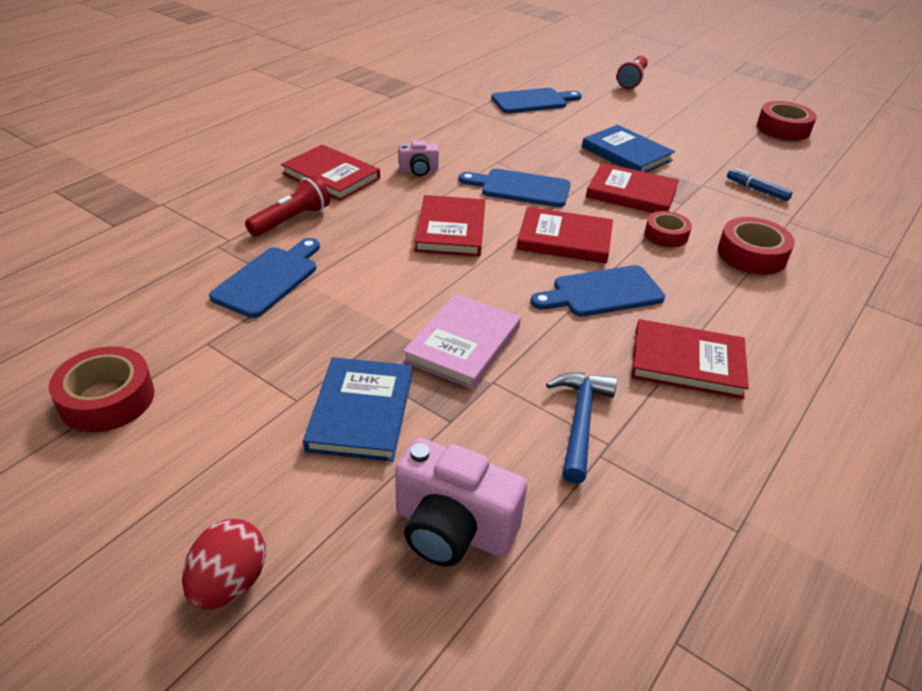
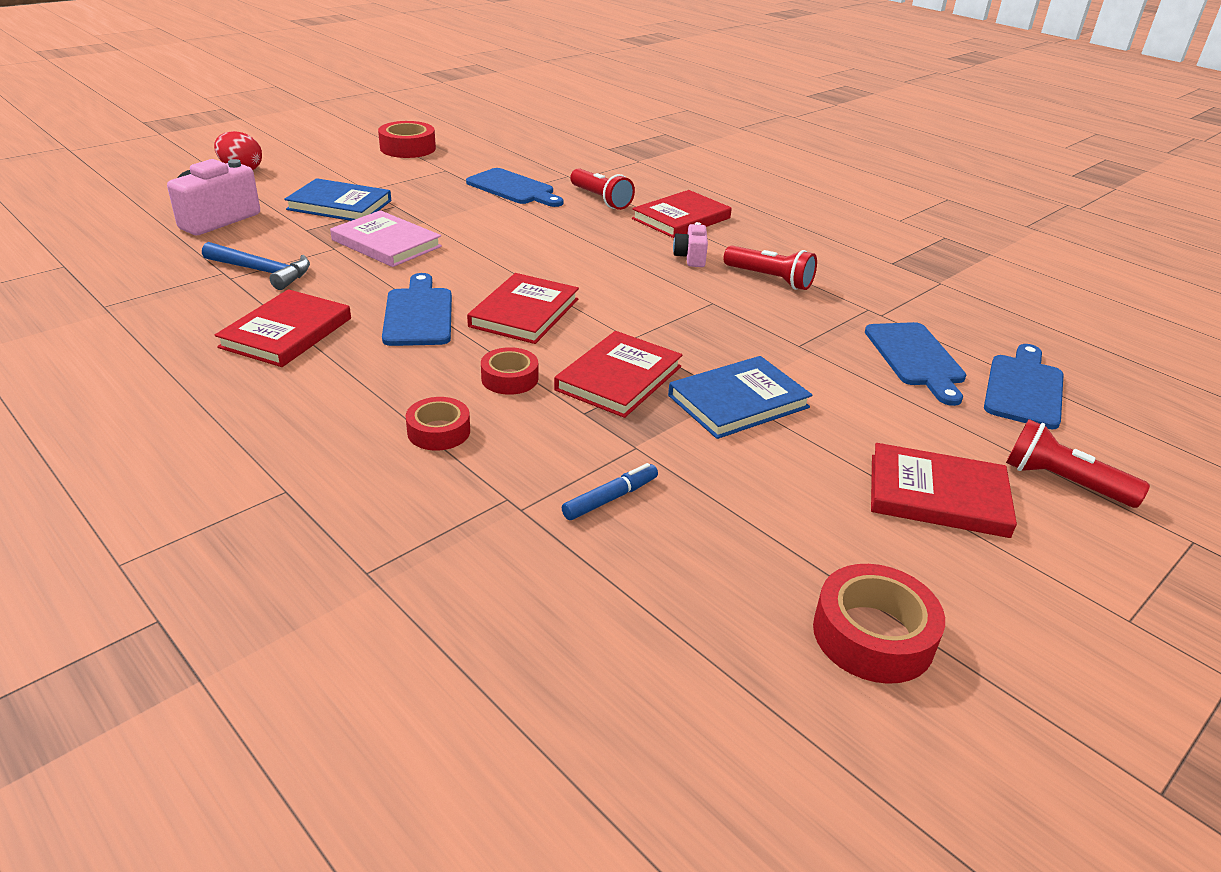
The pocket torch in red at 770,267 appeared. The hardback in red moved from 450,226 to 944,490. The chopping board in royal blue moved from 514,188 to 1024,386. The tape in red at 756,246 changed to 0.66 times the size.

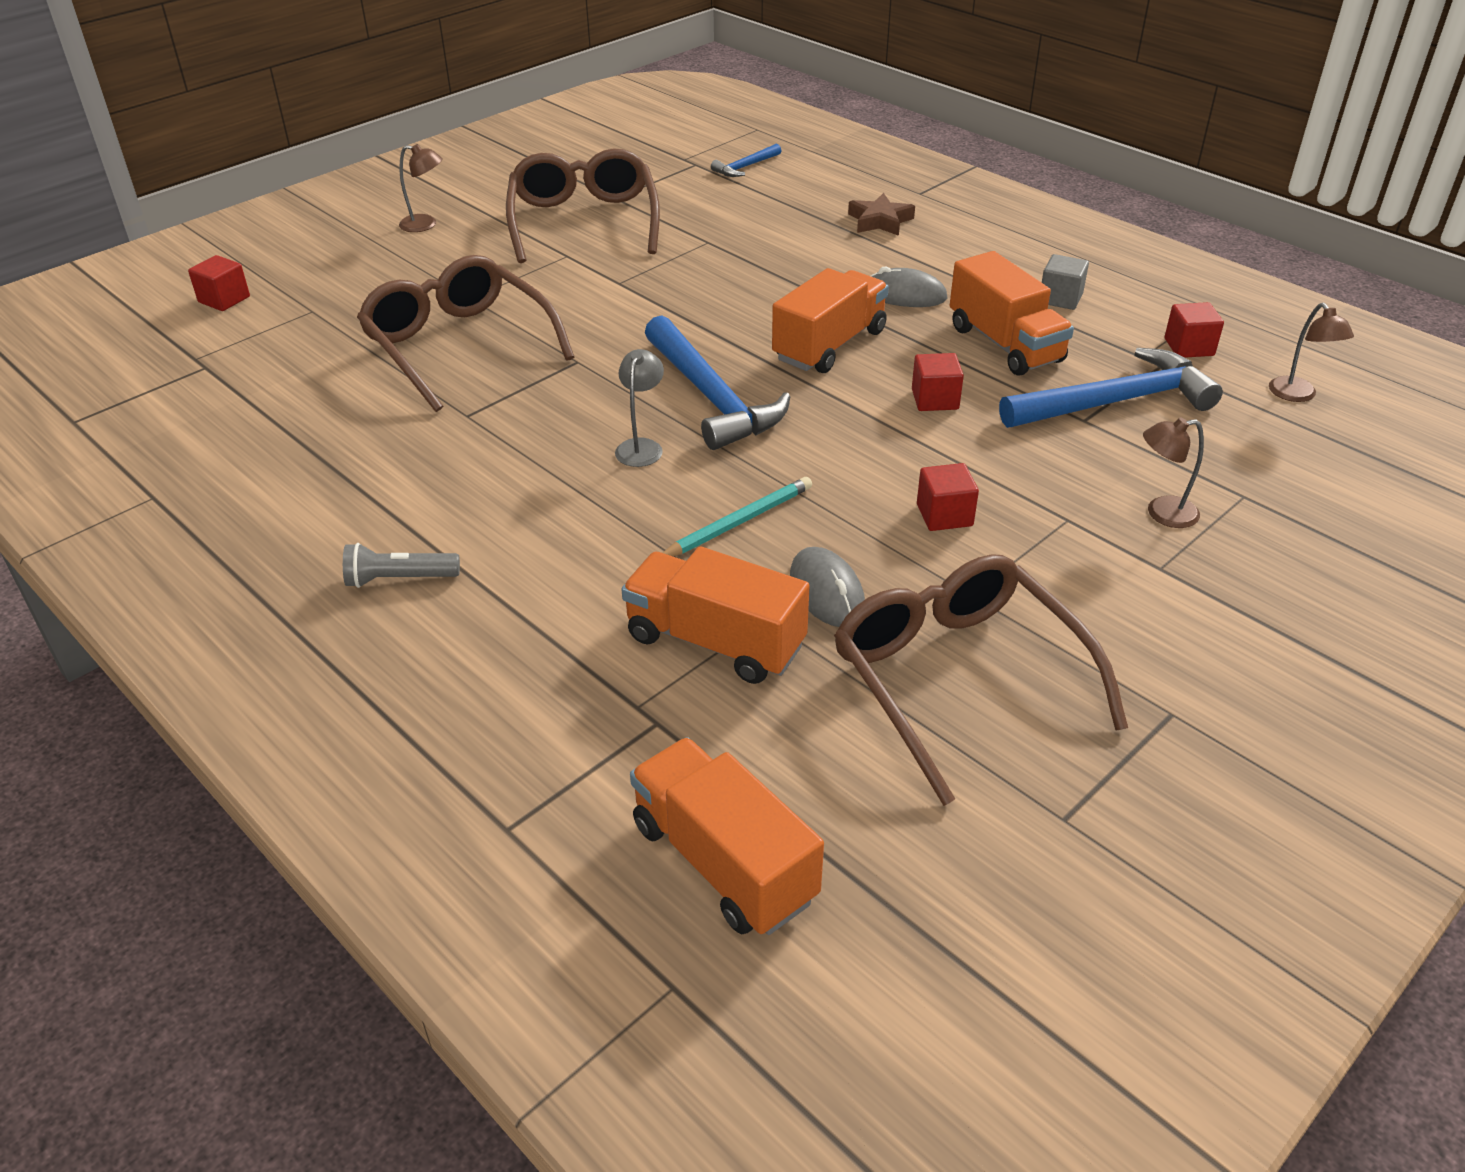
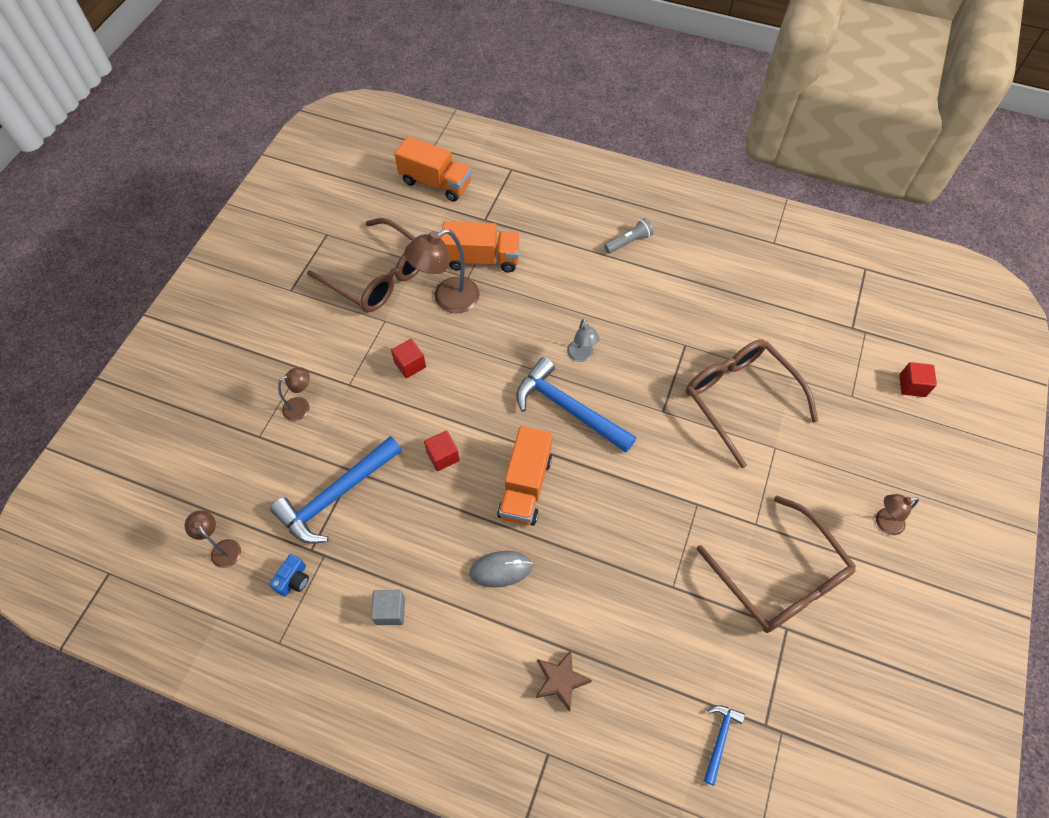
The pencil in turquoise at 737,516 disappeared. The truck in bright orange at 1012,313 disappeared. The mouse in gray at 827,587 was replaced by the reading lamp in brown at 442,271. The cube in red at 1194,330 was replaced by the compact camera in royal blue at 289,575. The glasses in brown at 465,333 turned 150 degrees counterclockwise.

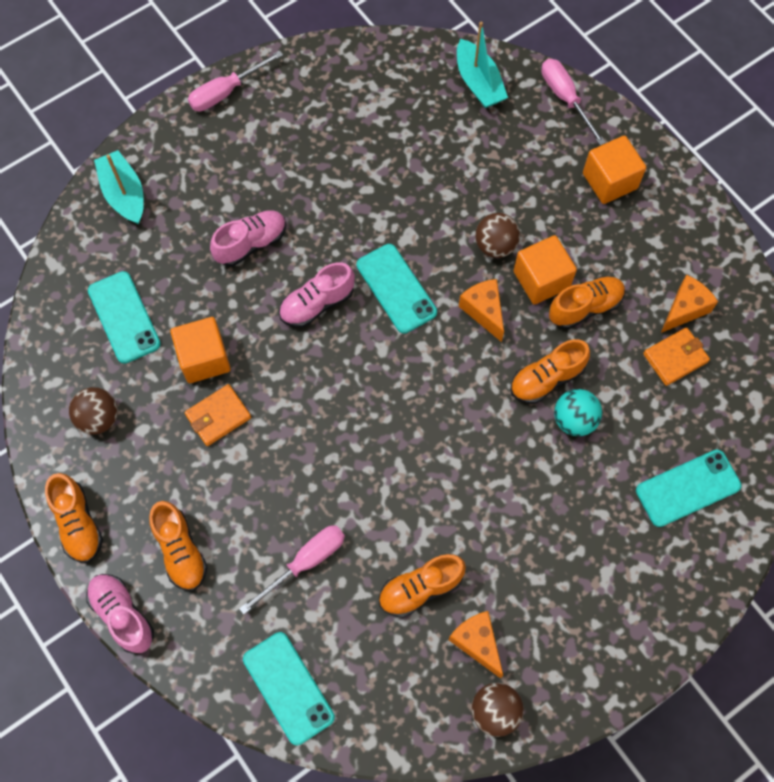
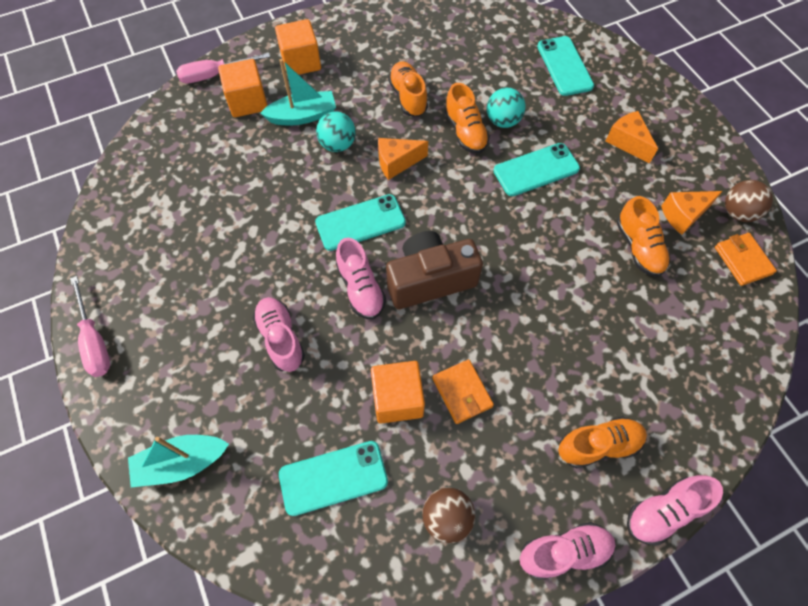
The flat screwdriver in rosy at 292,570 disappeared. The compact camera in brown at 434,270 appeared. The smartphone in turquoise moved from 289,688 to 537,169. The boat in turquoise moved from 482,65 to 298,92. The cube in bright orange moved from 545,270 to 243,88. The wallet in bright orange moved from 676,356 to 746,259. The cheese in bright orange moved from 689,304 to 631,137. The sneaker in bright orange at 74,518 became the sneaker in rosy at 568,551. The play ball in brown at 497,235 became the play ball in turquoise at 336,131.

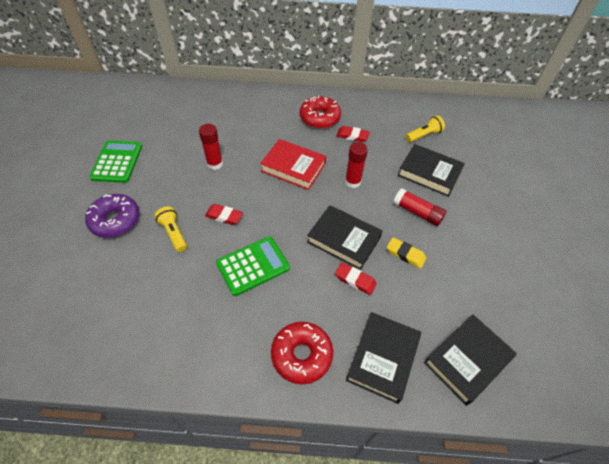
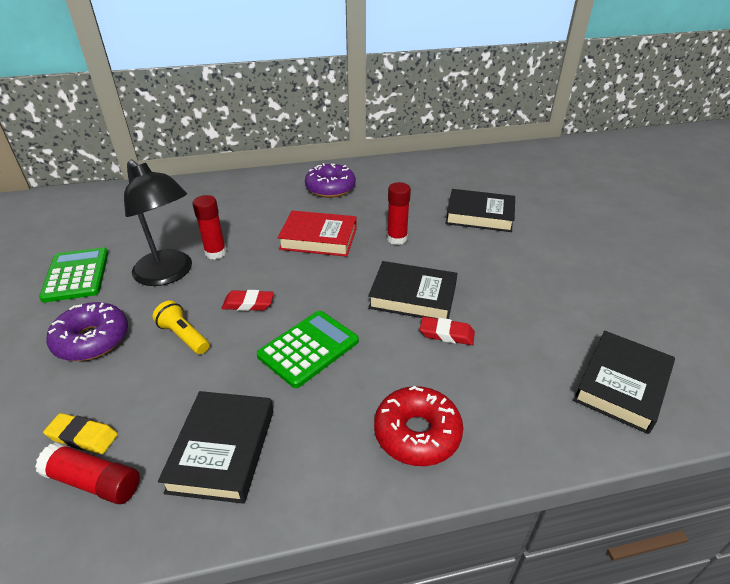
The eraser in red at 353,134 disappeared. The pocket torch in golden at 425,129 disappeared. The reading lamp in jet-black at 158,222 appeared. The hardback in jet-black moved from 383,358 to 216,447. The eraser in golden moved from 406,253 to 80,433. The glue stick in red moved from 420,207 to 87,473. The doughnut in red at 320,112 became the doughnut in royal purple at 330,180.

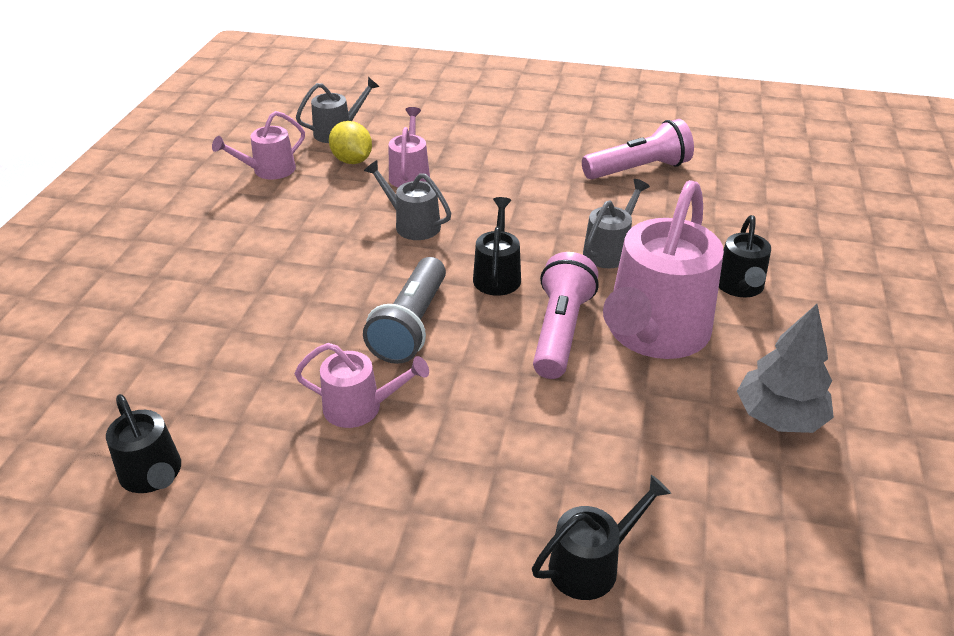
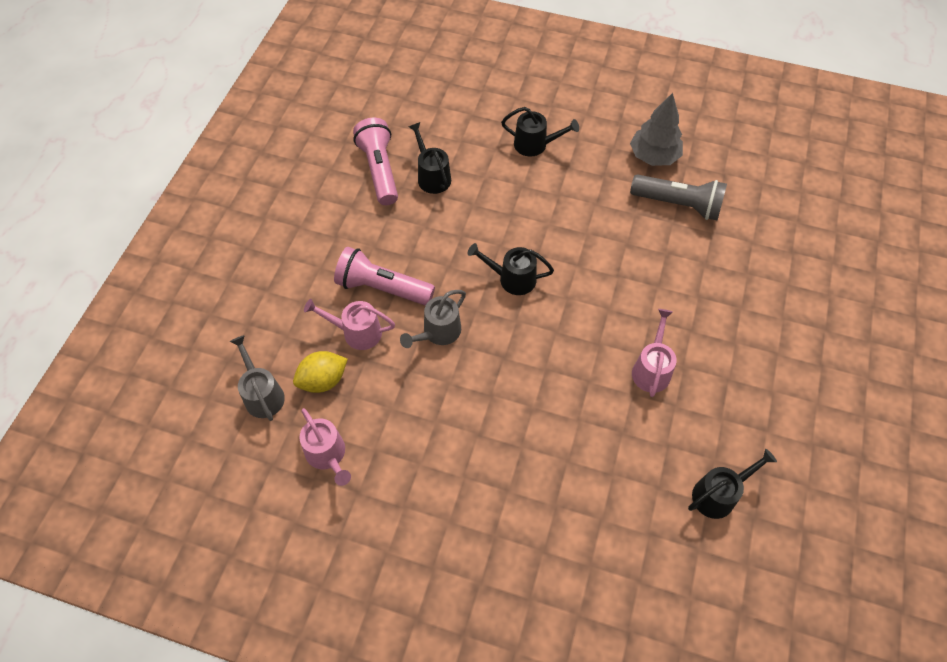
The sprinkling can in gray at 616,223 disappeared. The sprinkling can in rosy at 663,269 disappeared. The pocket torch in gray moved from 404,310 to 678,197. The sprinkling can in jet-black moved from 601,537 to 430,158. The pocket torch in rosy moved from 566,315 to 384,276.

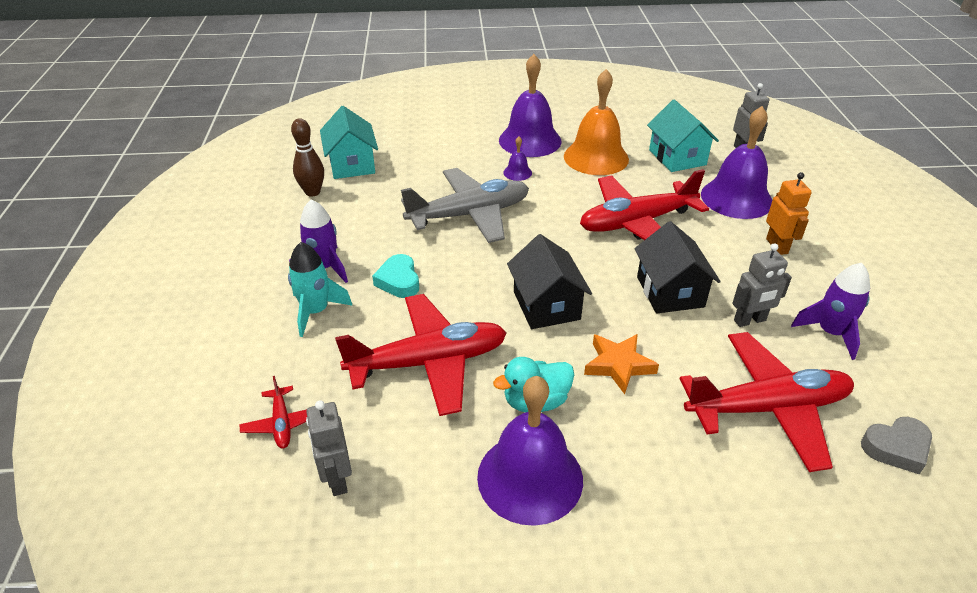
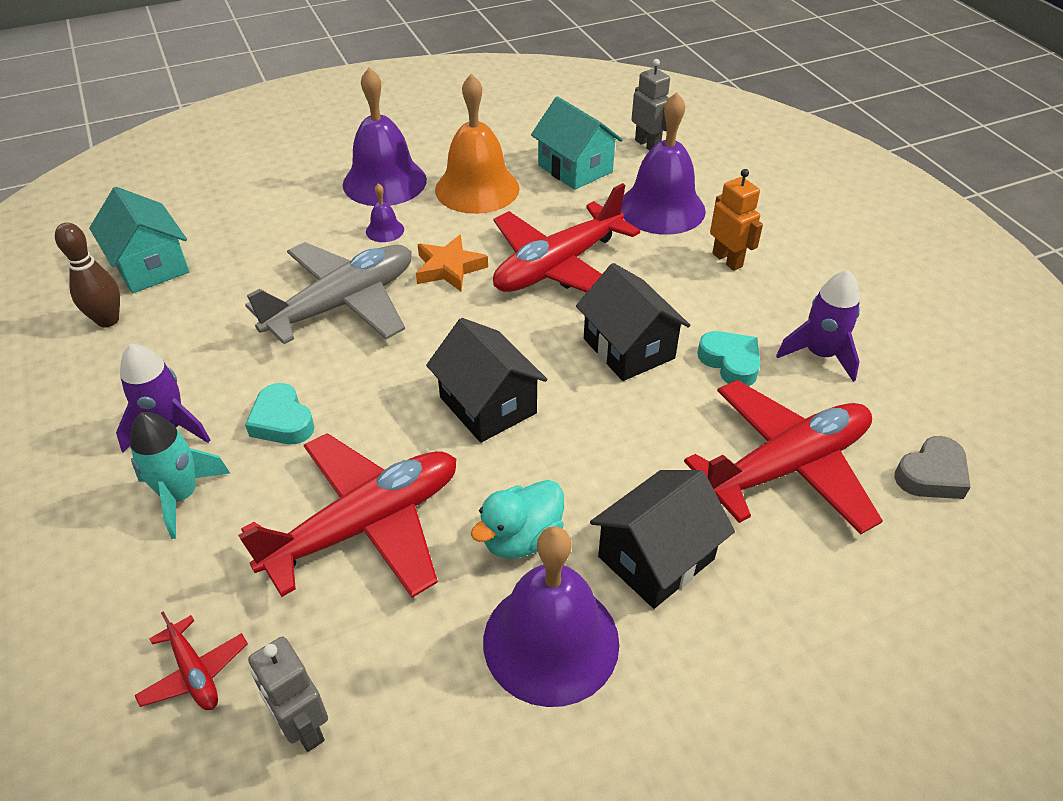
The toy house in jet-black at 662,539 appeared. The star in bright orange moved from 621,364 to 452,263. The robot figure in gray at 762,285 was replaced by the heart in turquoise at 728,358.

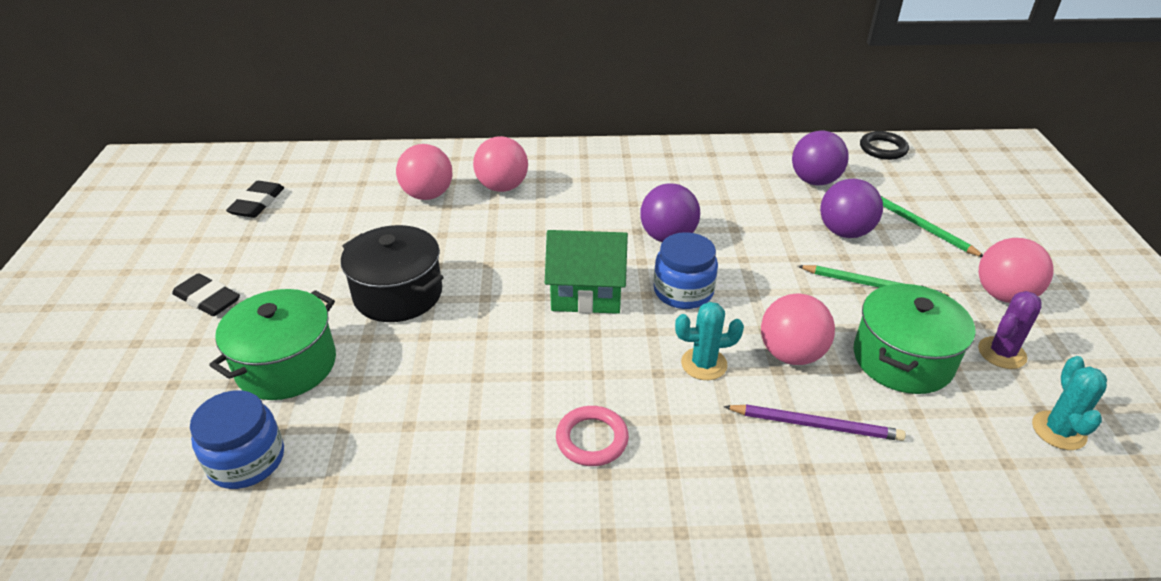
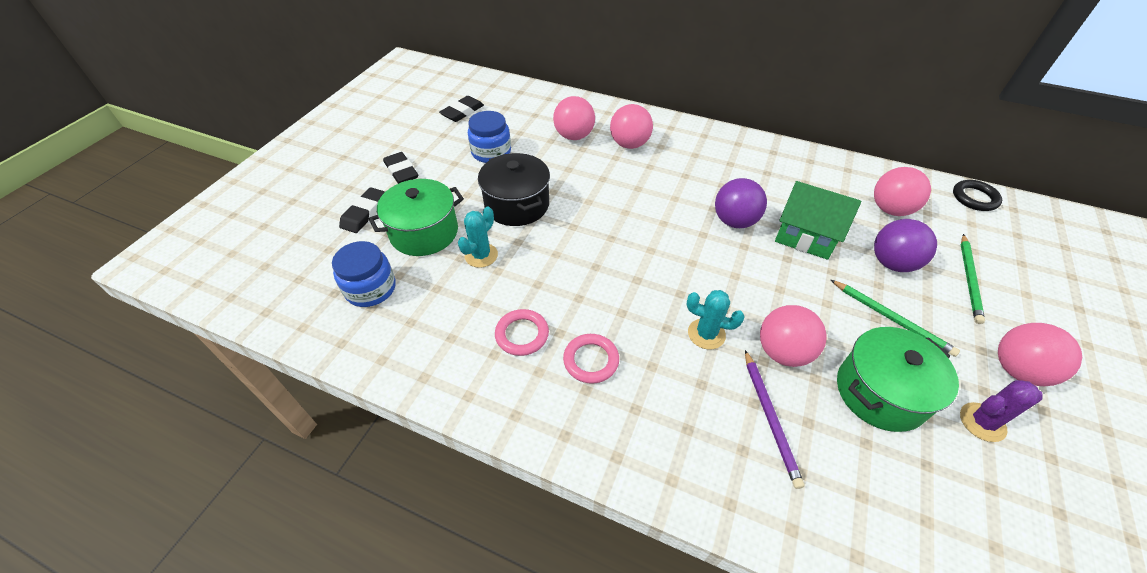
The eraser in jet-black at 362,210 appeared. The hoop in rosy at 522,332 appeared. The toy house in emerald moved from 586,272 to 818,220. The preserve jar in royal blue moved from 686,270 to 489,137. The saguaro cactus in turquoise moved from 1069,403 to 478,237. The play ball in royal purple at 820,158 became the play ball in rosy at 902,191. The pencil in royal purple at 814,422 turned 45 degrees clockwise. The pencil in emerald at 931,226 turned 150 degrees counterclockwise.

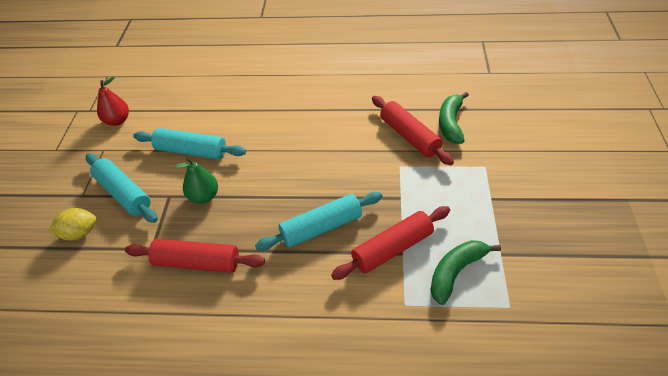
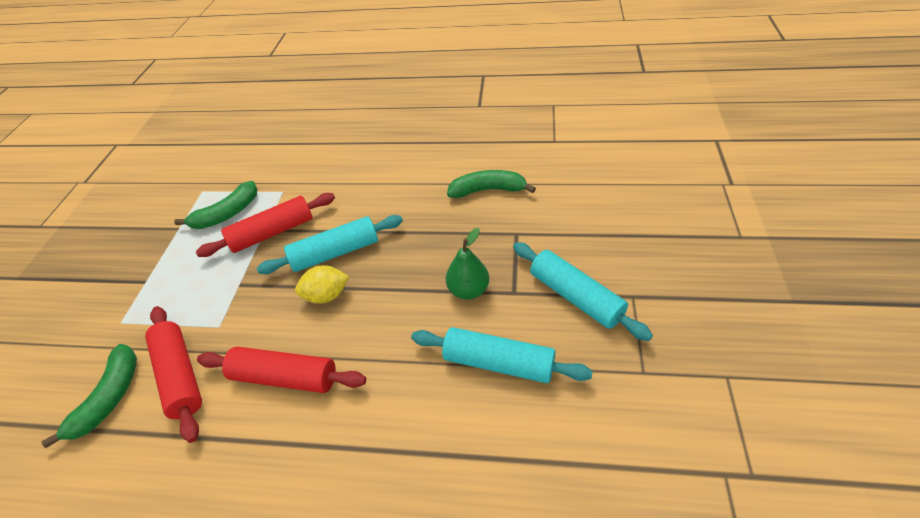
The pear in red at 113,101 disappeared. The toy banana in emerald at 491,184 appeared. The toy lemon in golden moved from 72,224 to 322,284. The pastry roller in red moved from 195,256 to 281,370.

